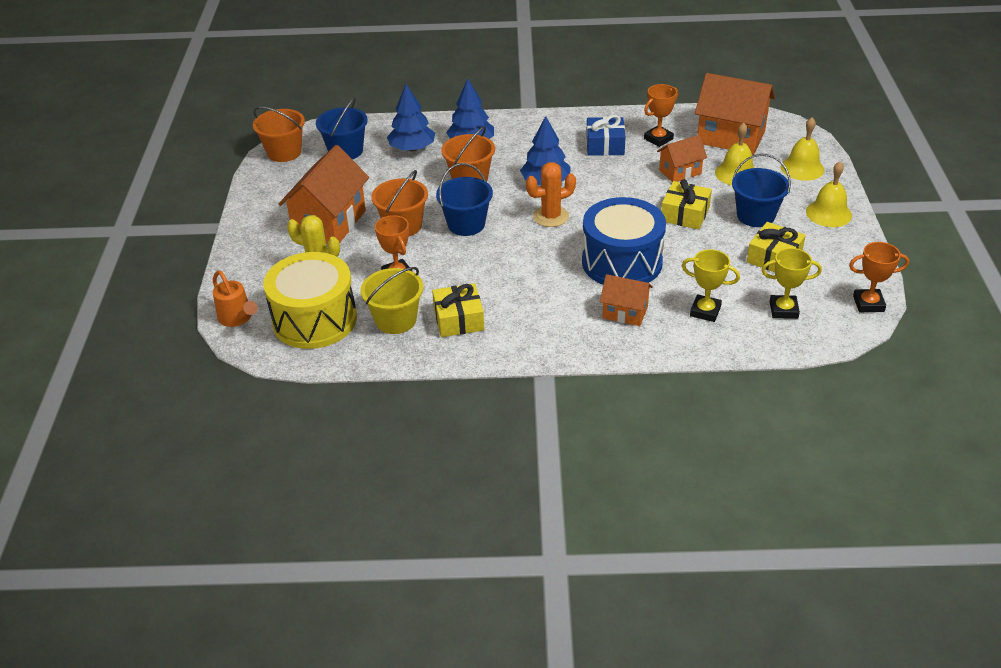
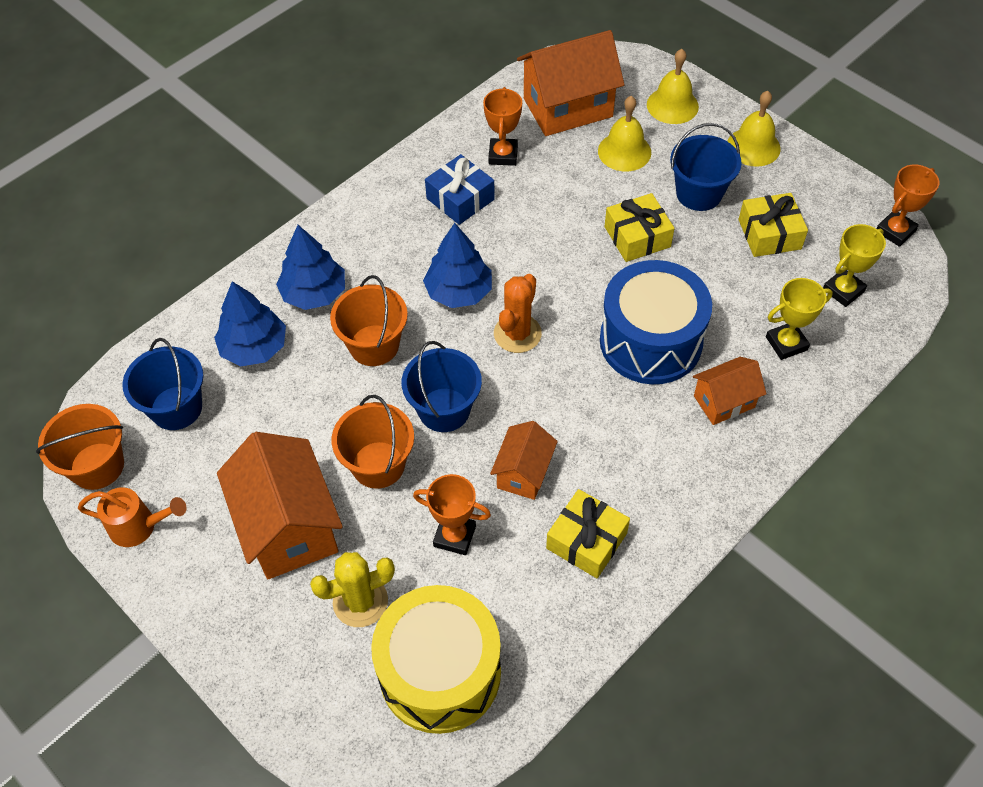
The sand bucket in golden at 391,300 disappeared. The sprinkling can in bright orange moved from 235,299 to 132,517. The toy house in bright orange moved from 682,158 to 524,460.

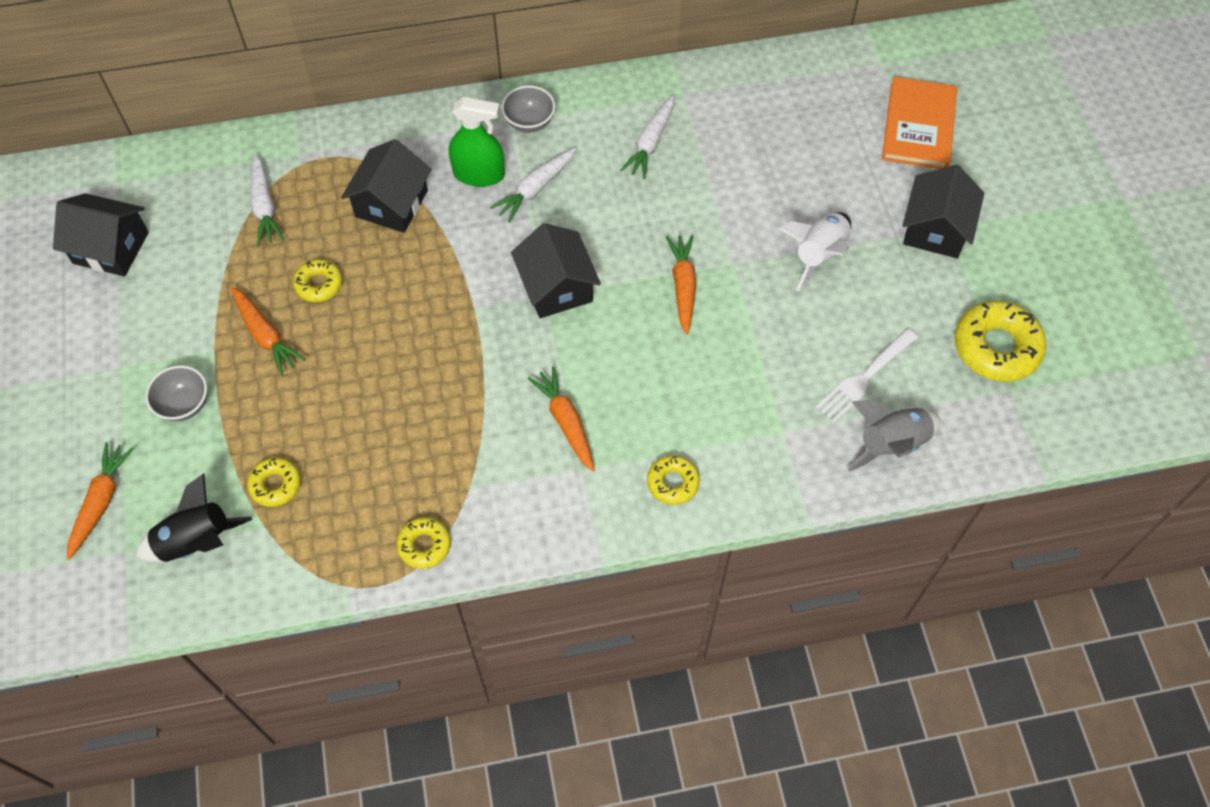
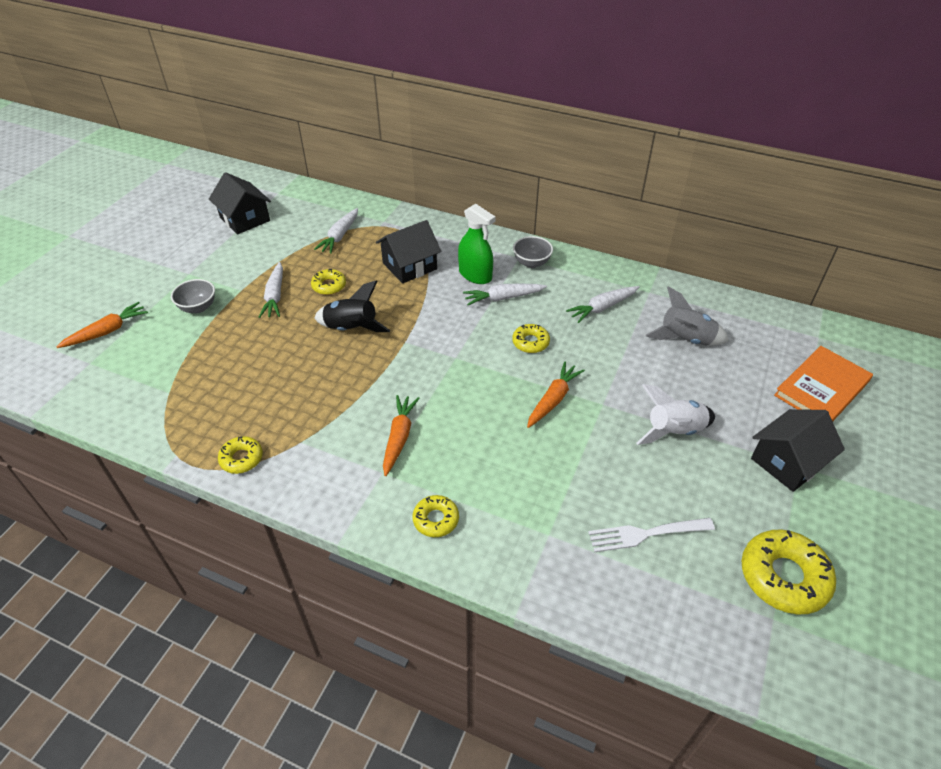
The toy house in jet-black at 556,270 disappeared. The spaceship in jet-black moved from 194,517 to 352,306. The doughnut in golden moved from 274,482 to 531,338. The spaceship in gray moved from 894,435 to 687,315. The root vegetable in bright orange at 268,331 became the root vegetable in pure white at 271,290.

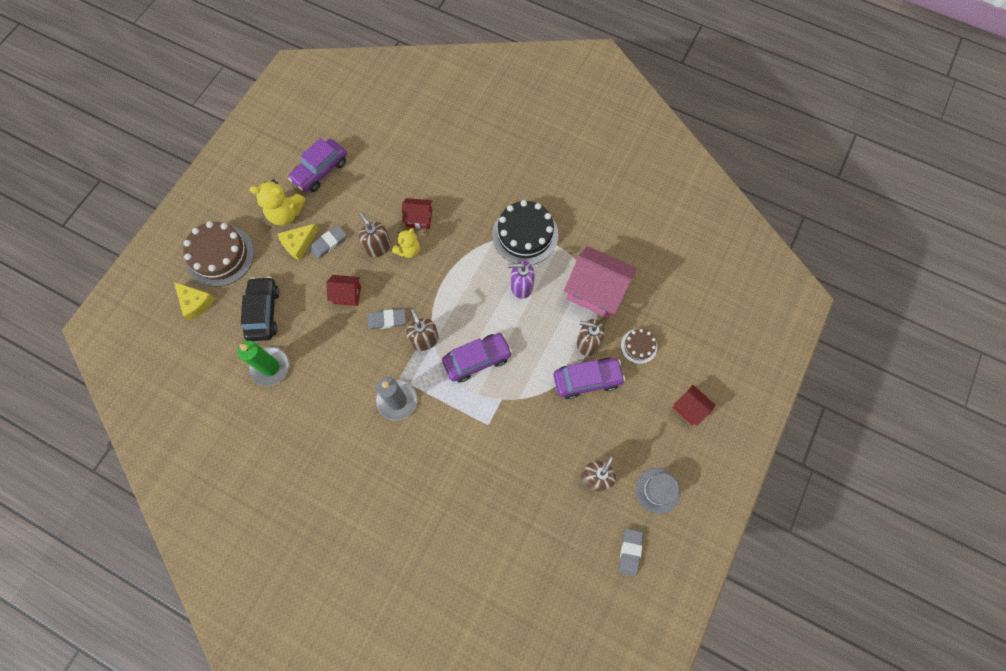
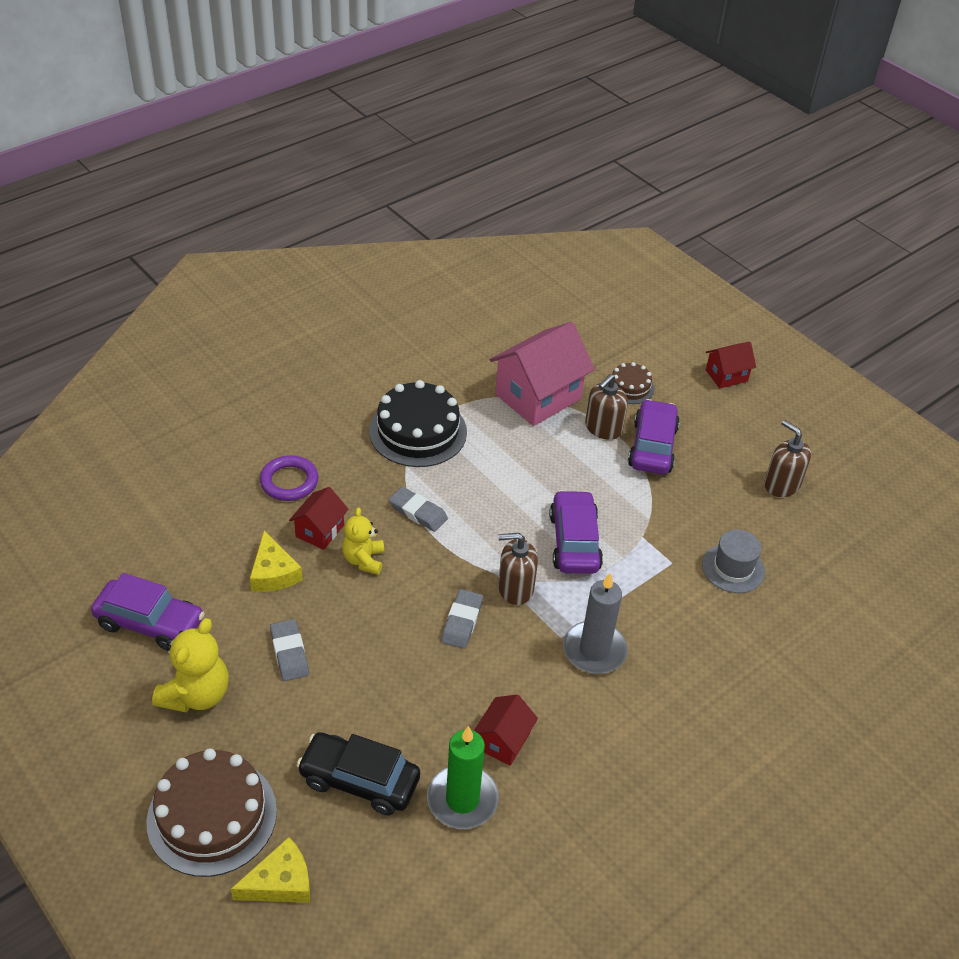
The soap pump in brown at 375,234 disappeared. The soap pump in royal purple at 521,280 disappeared. The hoop in royal purple at 289,478 appeared. The cheese in golden moved from 298,242 to 276,561. The toy house in red moved from 343,290 to 506,730. The eraser in gray moved from 631,553 to 418,509. The top hat in gray moved from 658,491 to 733,561. The car in royal purple at 317,165 turned 45 degrees counterclockwise. The teddy in golden at 406,243 turned 150 degrees counterclockwise.

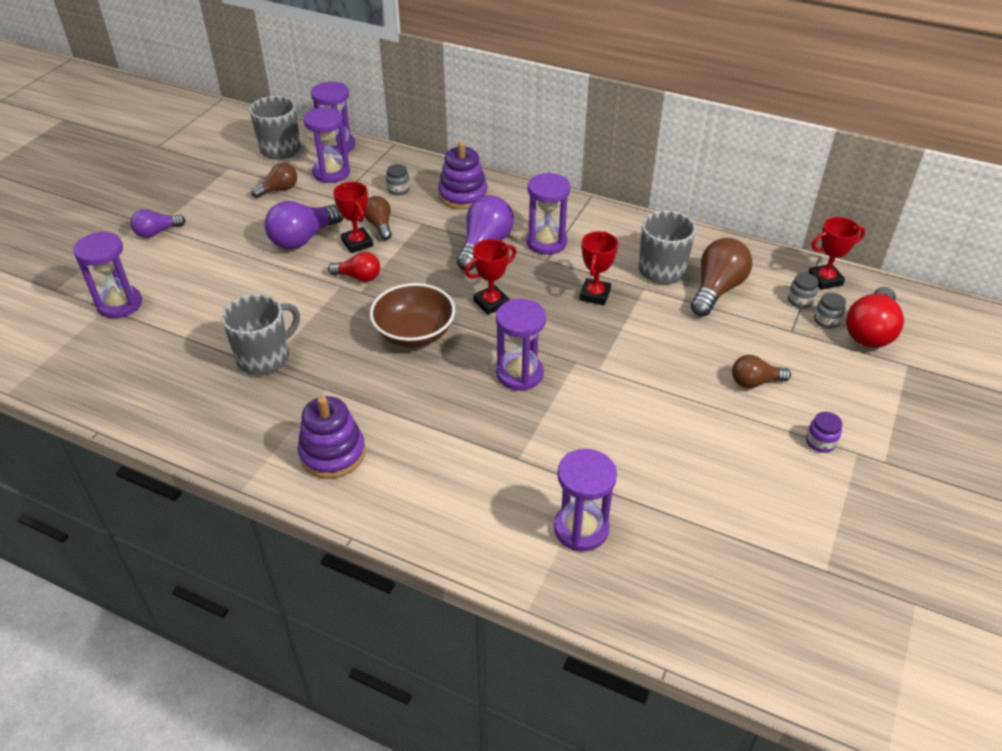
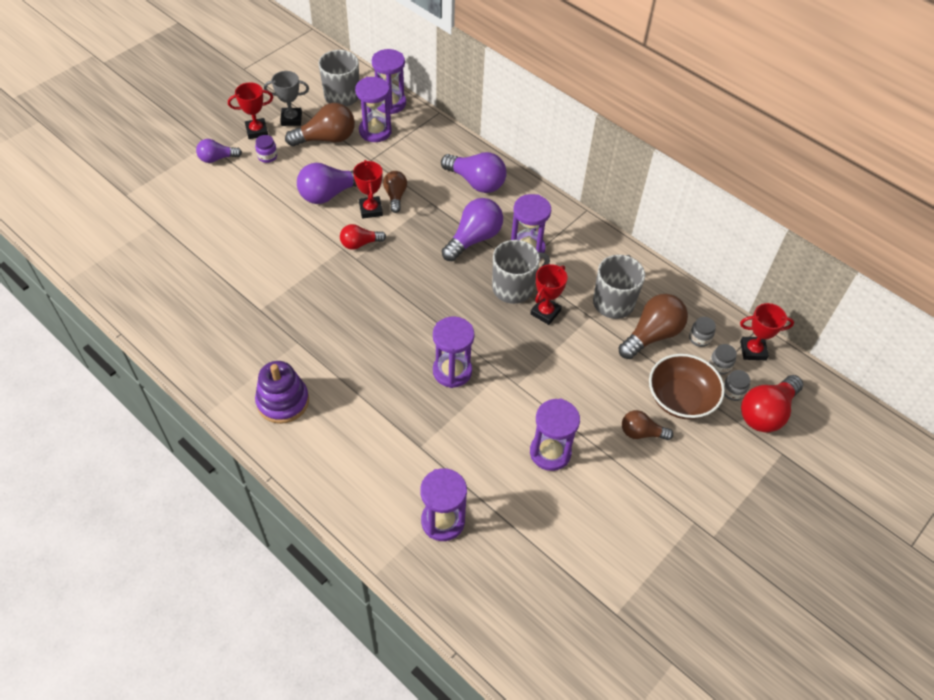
The award cup in gray at 286,98 appeared. The sandglass in royal purple moved from 107,274 to 555,435. The coffee mug in gray moved from 261,334 to 521,272. The bowl in brown moved from 412,315 to 687,386. The preserve jar in gray moved from 398,180 to 702,332. The award cup in red moved from 490,277 to 250,110. The preserve jar in royal purple moved from 824,432 to 266,149. The ring stacker in royal purple at 463,175 was replaced by the bulb in royal purple at 474,172. The bulb in red at 354,267 turned 135 degrees clockwise. The bulb in brown at 274,180 changed to 1.66 times the size.

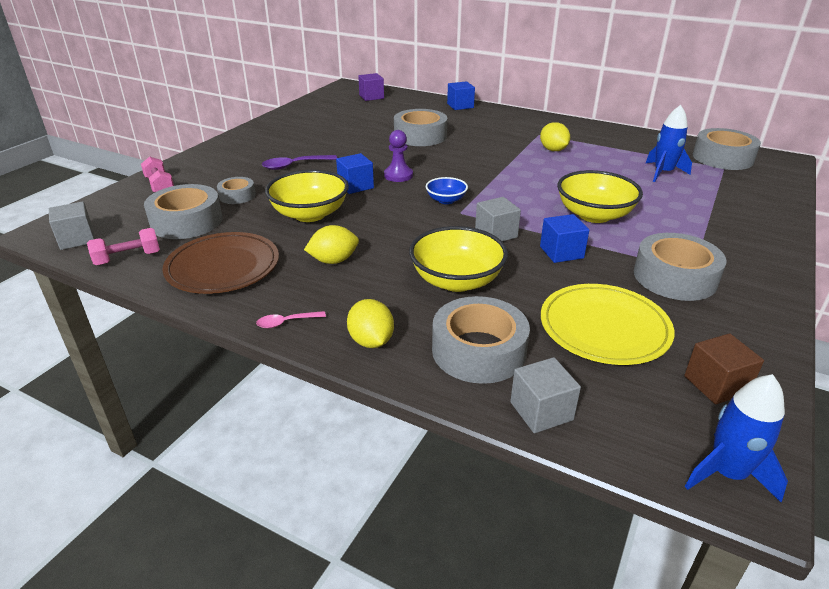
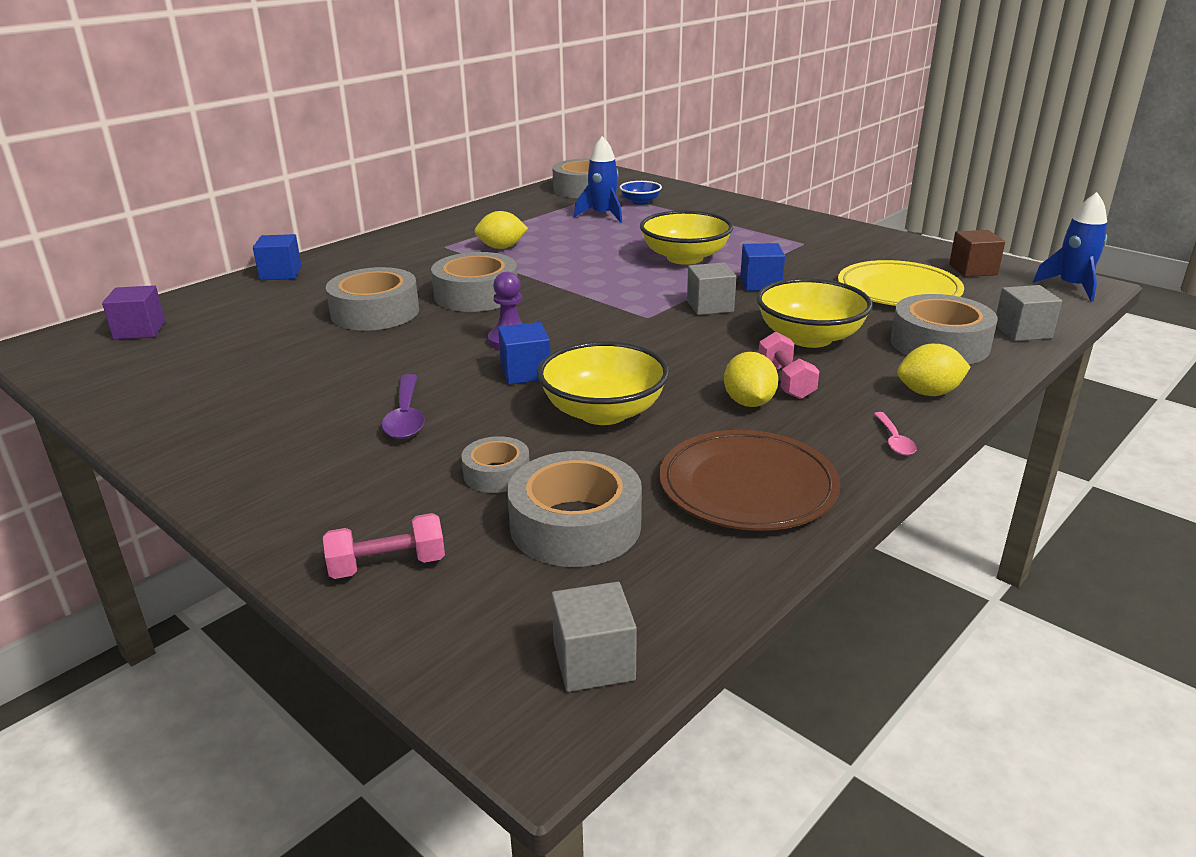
The dumbbell in rosy moved from 123,246 to 788,365. The bowl in royal blue moved from 447,190 to 641,193. The tape in gray moved from 680,267 to 474,282.

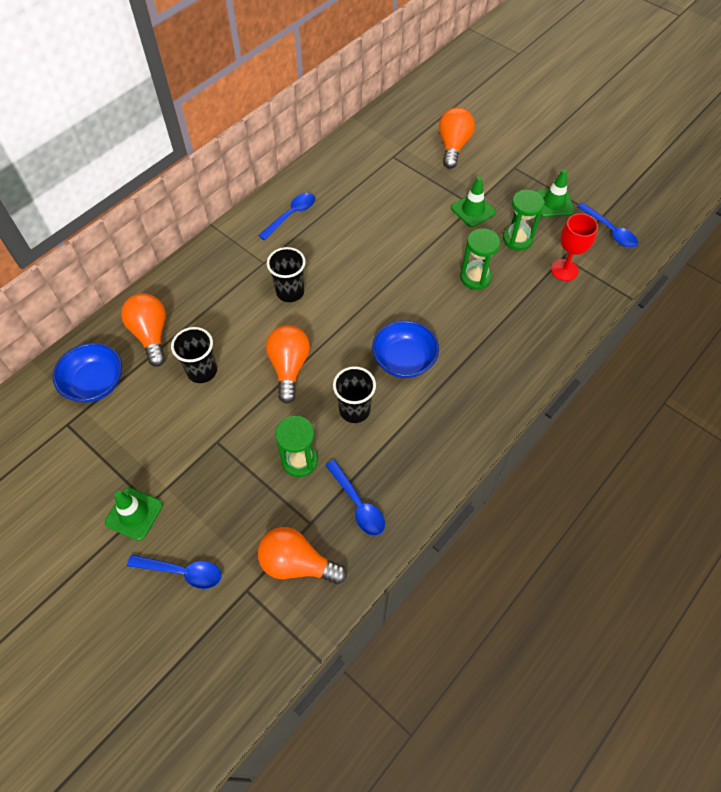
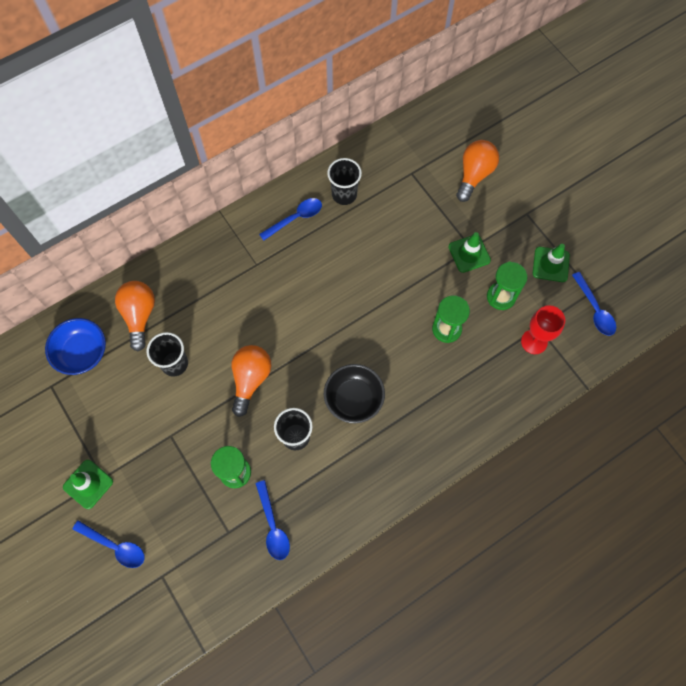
The bulb in bright orange at 302,555 disappeared. The beaker in jet-black moved from 286,274 to 344,181. The bowl in royal blue at 405,349 became the bowl in jet-black at 354,393.

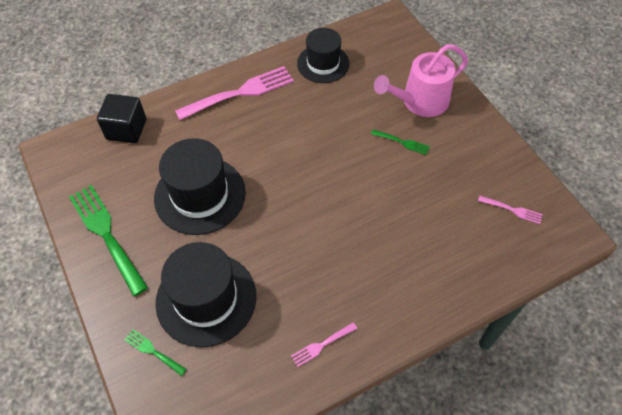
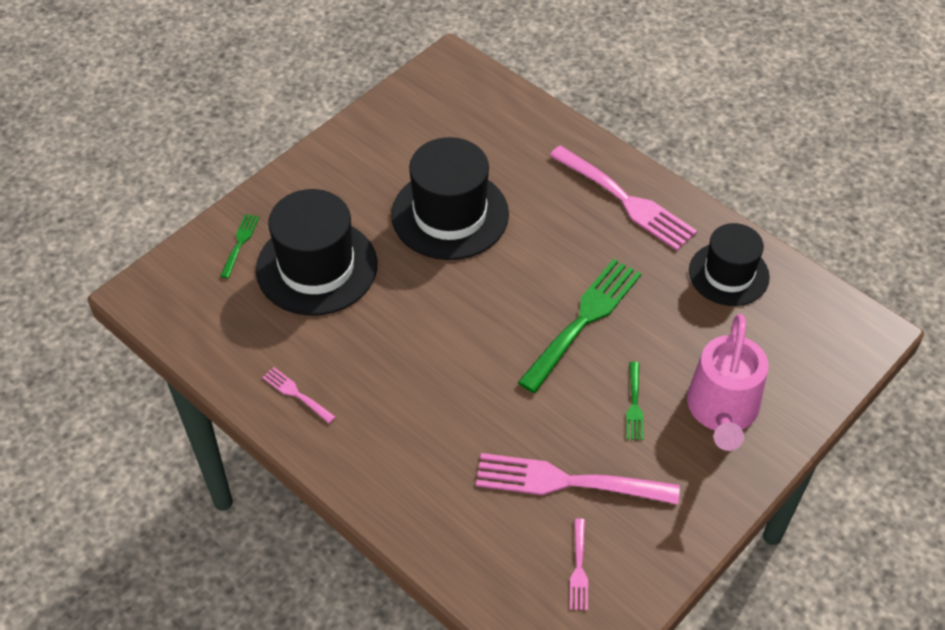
The cube in jet-black at 121,118 disappeared. The table fork in rosy at 578,479 appeared. The table fork in emerald moved from 108,240 to 579,326. The sprinkling can in rosy at 421,80 turned 120 degrees counterclockwise.

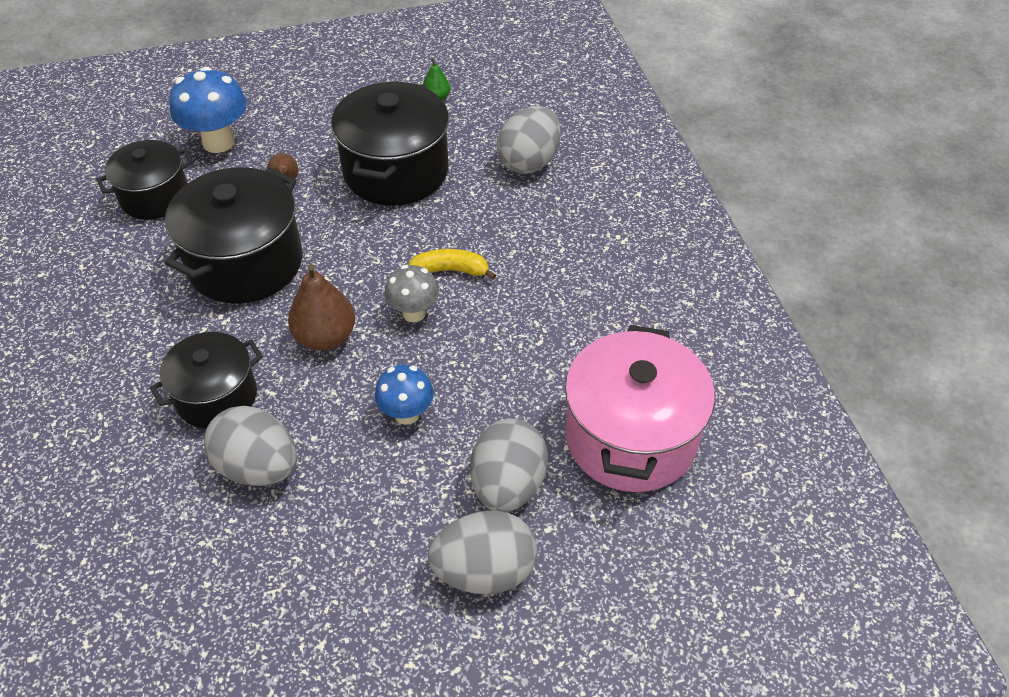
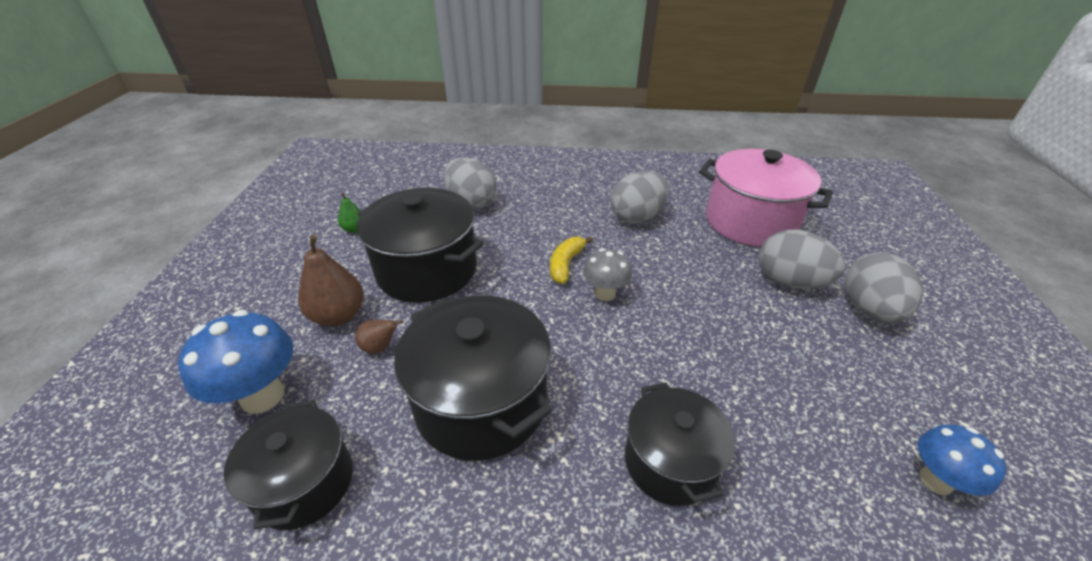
The egg shape in gray moved from 250,445 to 640,197. The pear in brown moved from 321,307 to 331,281. The toadstool in royal blue moved from 404,395 to 962,460.

